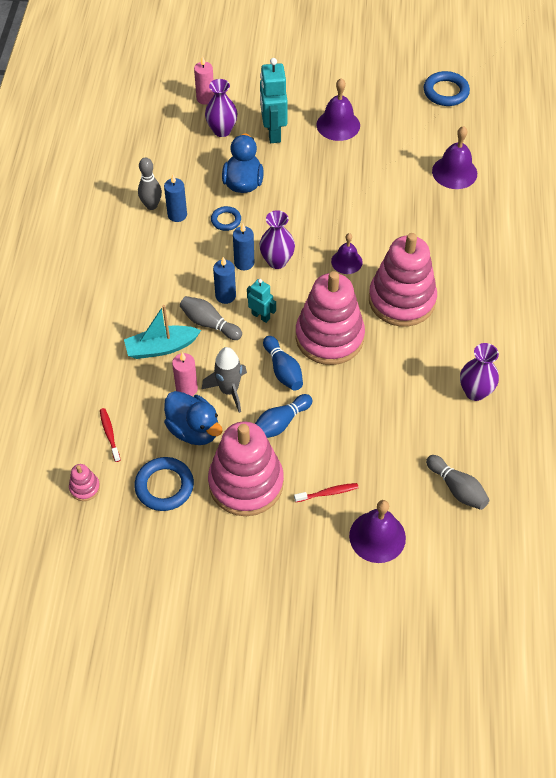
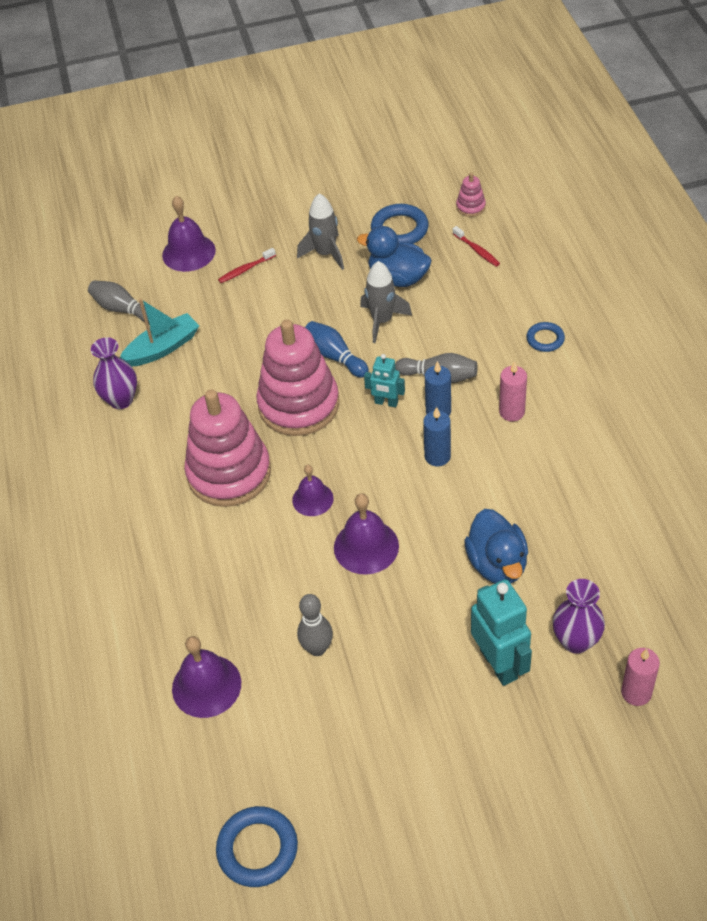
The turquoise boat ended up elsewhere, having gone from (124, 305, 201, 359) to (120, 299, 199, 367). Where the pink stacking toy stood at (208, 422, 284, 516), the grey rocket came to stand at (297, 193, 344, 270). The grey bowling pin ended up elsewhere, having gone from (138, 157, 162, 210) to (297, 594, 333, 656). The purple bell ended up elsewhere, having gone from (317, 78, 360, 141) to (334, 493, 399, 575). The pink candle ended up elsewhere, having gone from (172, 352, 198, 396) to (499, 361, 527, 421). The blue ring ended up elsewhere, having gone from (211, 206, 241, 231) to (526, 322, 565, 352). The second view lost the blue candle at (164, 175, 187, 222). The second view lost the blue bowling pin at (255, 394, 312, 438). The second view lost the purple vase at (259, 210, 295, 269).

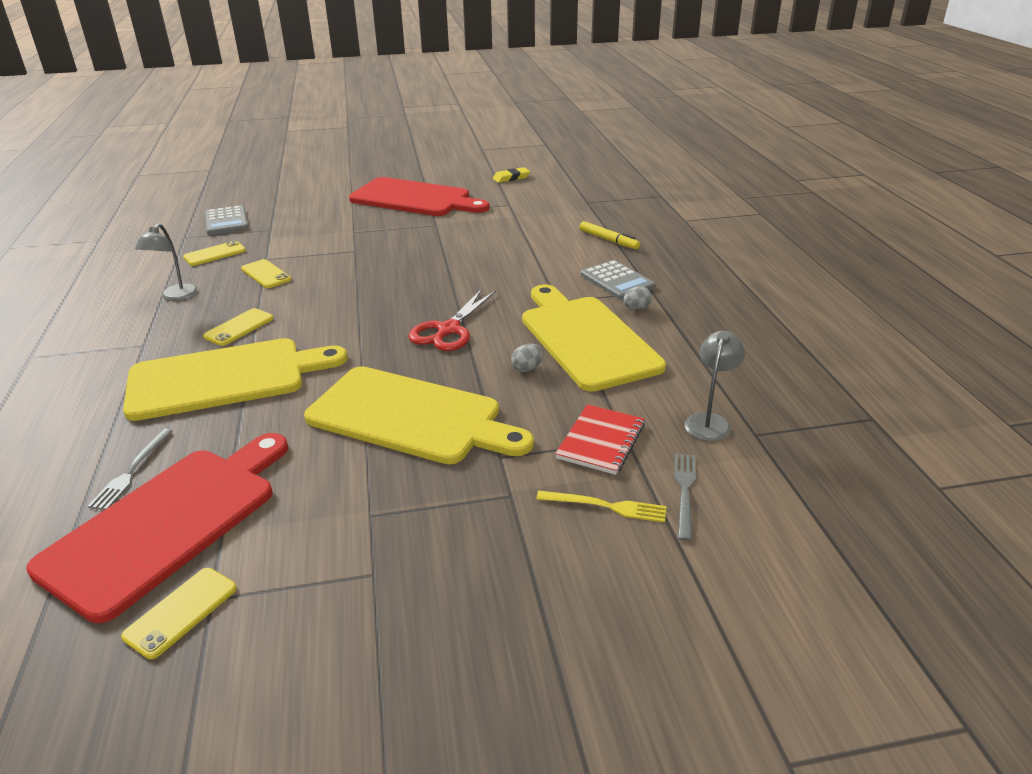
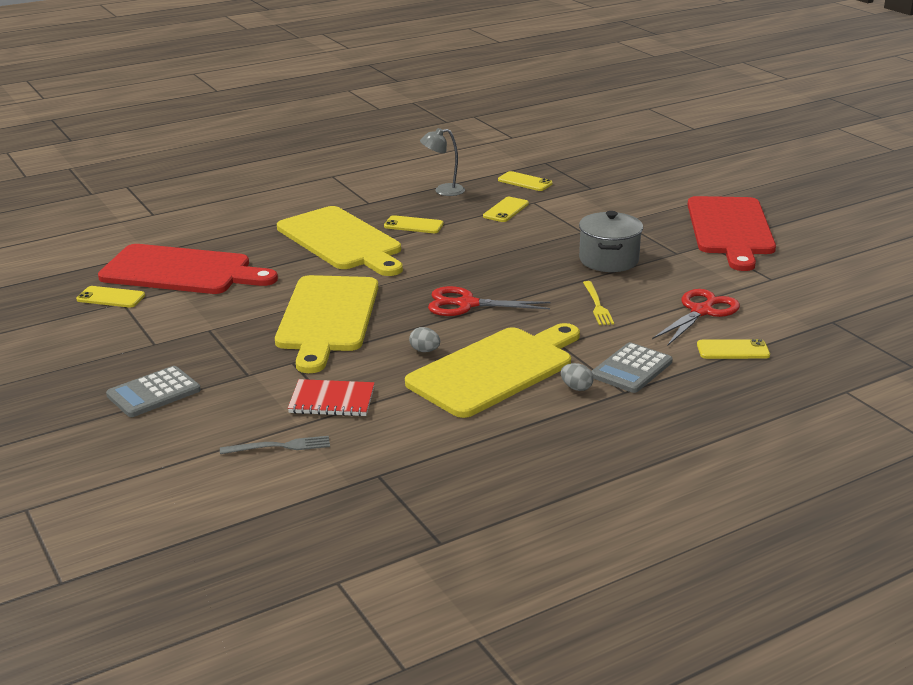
The grey calculator ended up elsewhere, having gone from (205, 206, 249, 235) to (106, 366, 201, 417). The second view gained the grey pot at (579, 211, 643, 272). The yellow fork ended up elsewhere, having gone from (536, 491, 666, 523) to (583, 281, 614, 325). The second view gained the red scissors at (652, 289, 740, 345). Where the yellow marker stood at (580, 221, 640, 249), the yellow phone came to stand at (697, 339, 770, 359). The second view lost the grey fork at (88, 429, 173, 510). The second view lost the yellow eraser at (493, 167, 530, 183). The second view lost the grey lamp at (684, 331, 745, 441).

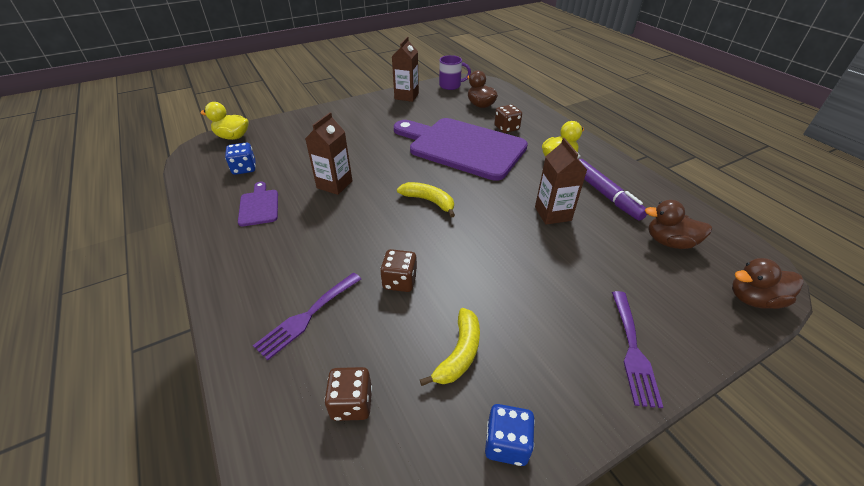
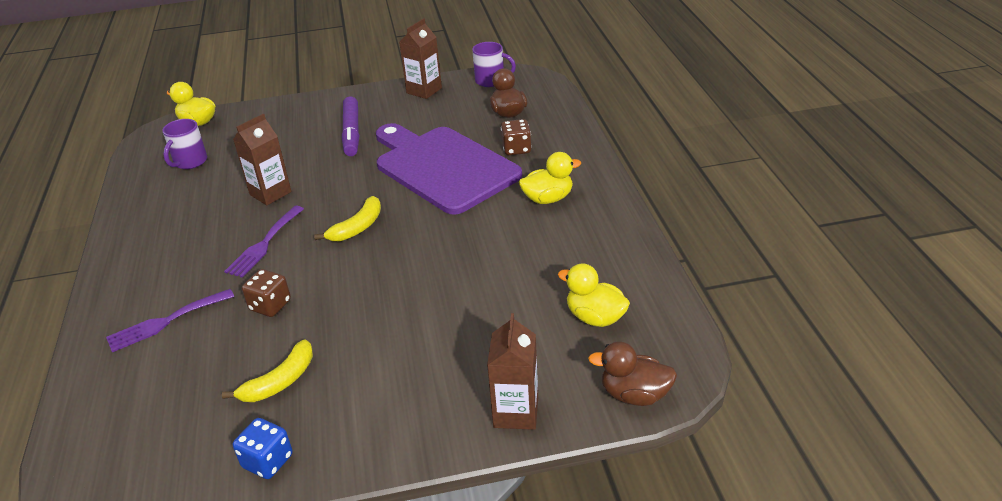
Where the blue dice stood at (225, 143, 256, 175), the purple mug came to stand at (162, 119, 207, 169). The purple fork ended up elsewhere, having gone from (612, 291, 663, 408) to (224, 206, 304, 278). The yellow banana at (397, 182, 455, 218) ended up facing another way, 75 degrees clockwise from before. The purple marker ended up elsewhere, having gone from (579, 159, 647, 221) to (342, 97, 359, 156). The brown carton ended up elsewhere, having gone from (535, 138, 587, 225) to (487, 313, 538, 430). What was the brown duck at (645, 200, 712, 249) turned into the yellow duck at (558, 263, 630, 327). The second view lost the purple cutting board at (238, 182, 278, 227). The second view lost the brown dice at (324, 367, 372, 421).

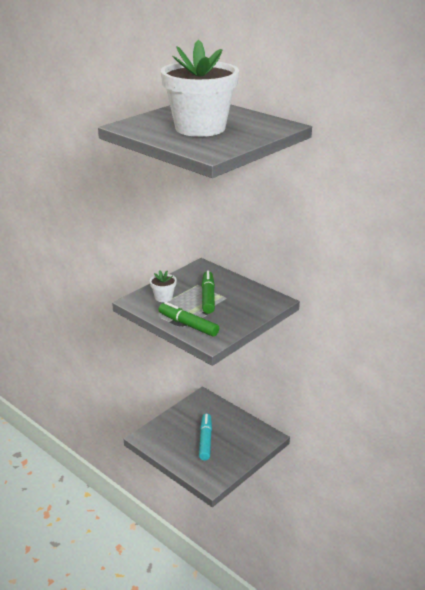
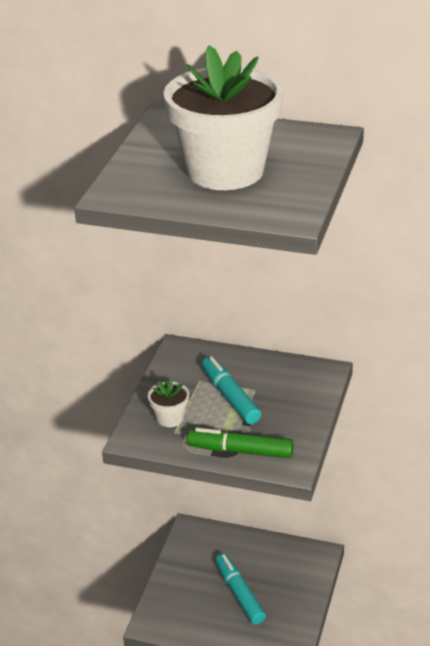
What was the green marker at (202, 271, 215, 314) turned into the turquoise marker at (202, 356, 261, 424).

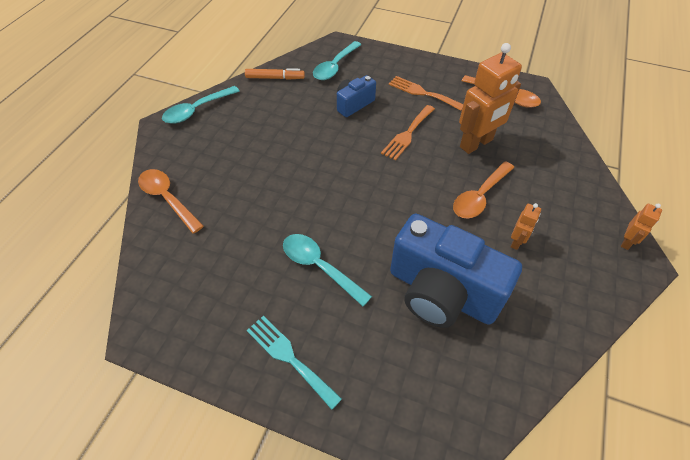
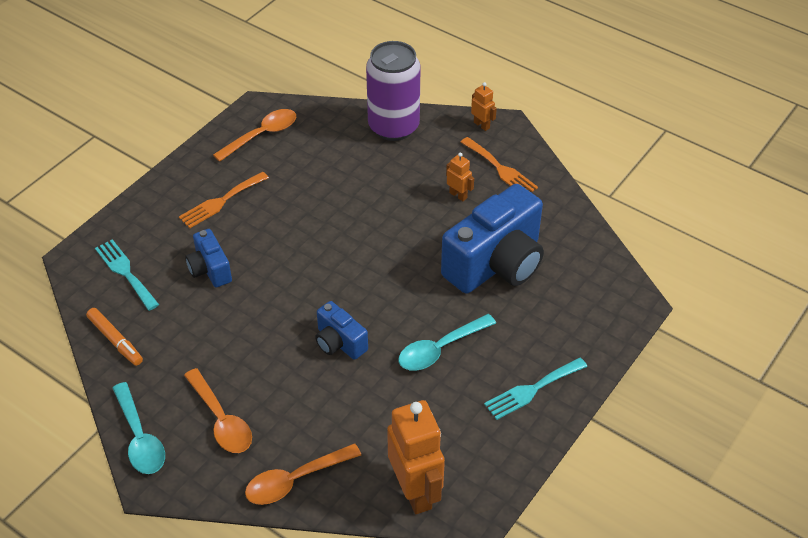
The orange marker at (245, 68, 305, 80) ended up facing another way, 120 degrees clockwise from before. Where the turquoise spoon stood at (313, 41, 362, 80), the turquoise fork came to stand at (95, 239, 159, 311). The orange spoon ended up elsewhere, having gone from (453, 161, 514, 218) to (184, 368, 252, 453). The second view gained the blue camera at (315, 301, 368, 360). The second view gained the purple can at (366, 41, 421, 141). The orange robot ended up elsewhere, having gone from (459, 43, 522, 154) to (387, 400, 445, 514). The orange fork ended up elsewhere, having gone from (381, 105, 435, 161) to (461, 137, 538, 192).

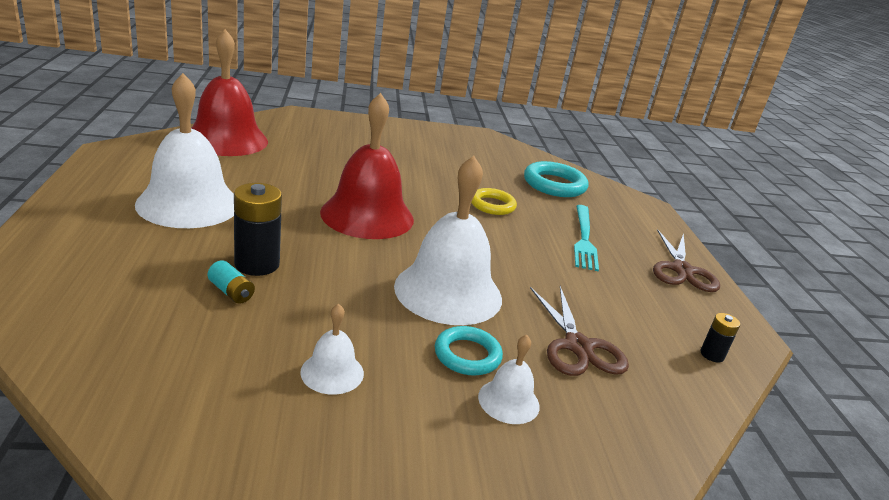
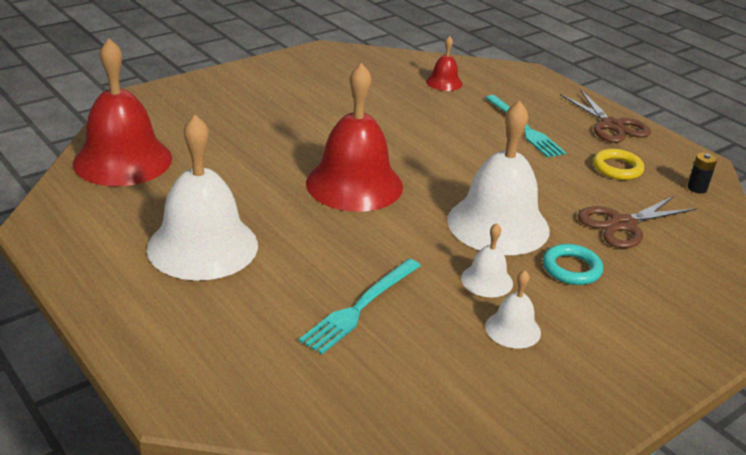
Where the turquoise battery stood at (208, 260, 255, 304), the turquoise fork came to stand at (299, 259, 421, 354). Where the turquoise ring stood at (524, 161, 589, 197), the red bell came to stand at (426, 36, 463, 91). The white bell ended up elsewhere, having gone from (478, 334, 540, 424) to (461, 223, 513, 297). The brown scissors at (530, 286, 629, 376) ended up facing another way, 105 degrees clockwise from before. The yellow ring ended up elsewhere, having gone from (471, 188, 517, 215) to (593, 149, 644, 180). The second view lost the black battery at (234, 183, 282, 276).

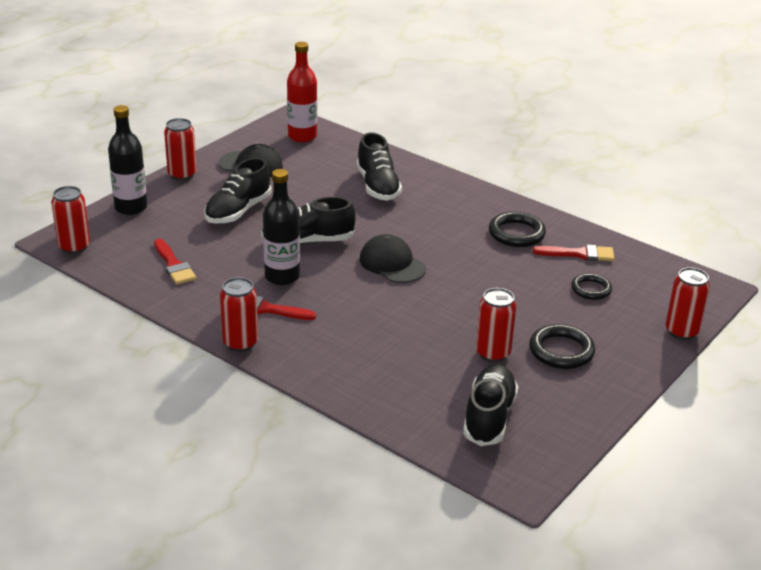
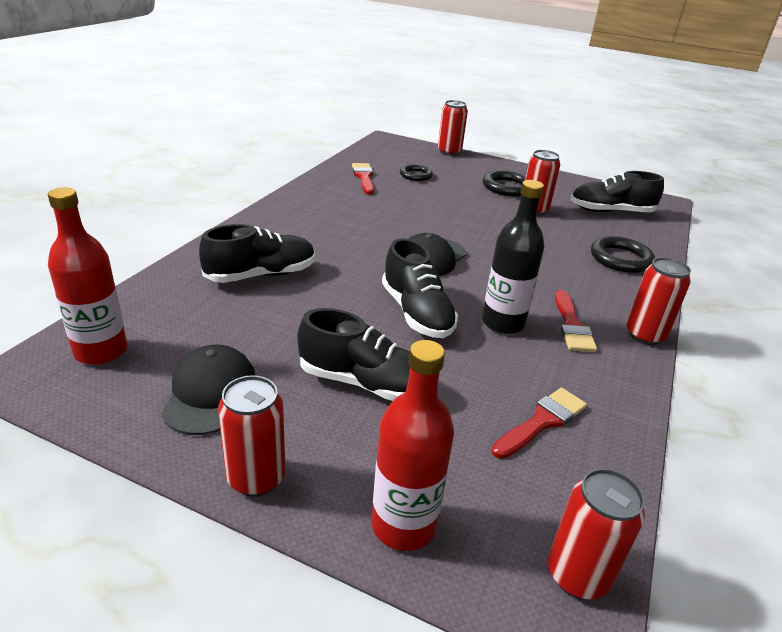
What was the black bottle at (108, 105, 147, 215) turned into the red bottle at (372, 340, 454, 551). The black ring ended up elsewhere, having gone from (489, 212, 546, 247) to (591, 236, 655, 273).

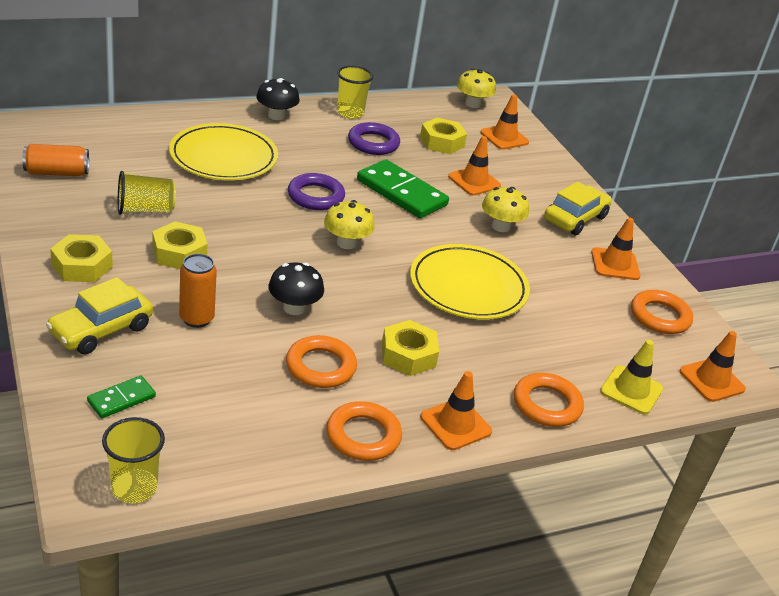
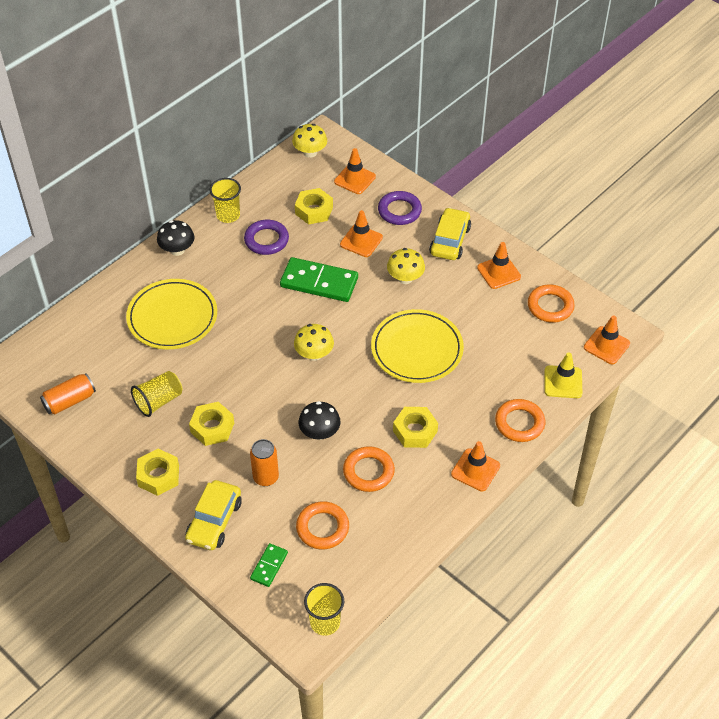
The orange ring ended up elsewhere, having gone from (326, 401, 402, 461) to (296, 501, 349, 549). The purple ring ended up elsewhere, having gone from (288, 173, 345, 210) to (378, 191, 422, 225).

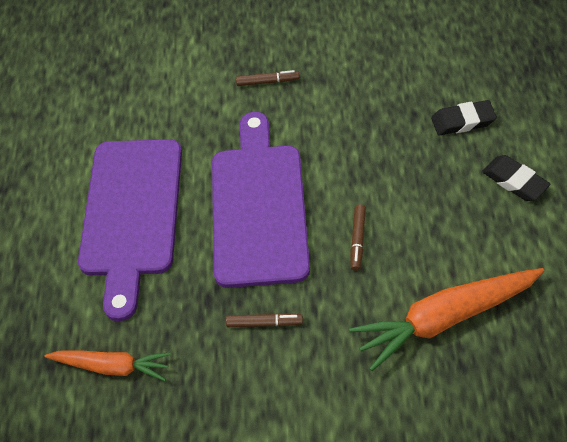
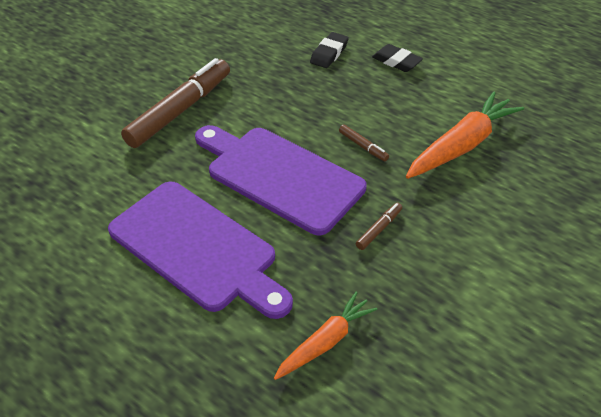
The size of the brown marker at (236, 70, 299, 86) changed by a factor of 2.41. The black eraser at (482, 155, 550, 201) ended up facing another way, 45 degrees clockwise from before. The orange carrot at (349, 268, 544, 371) ended up facing another way, 150 degrees counterclockwise from before.

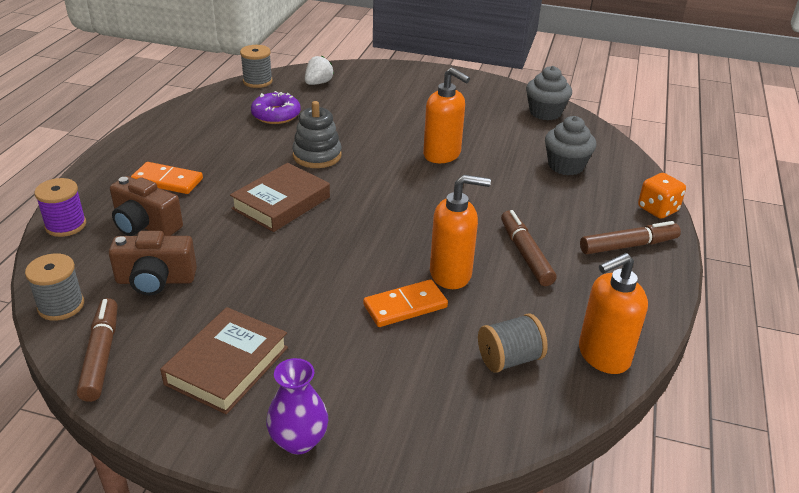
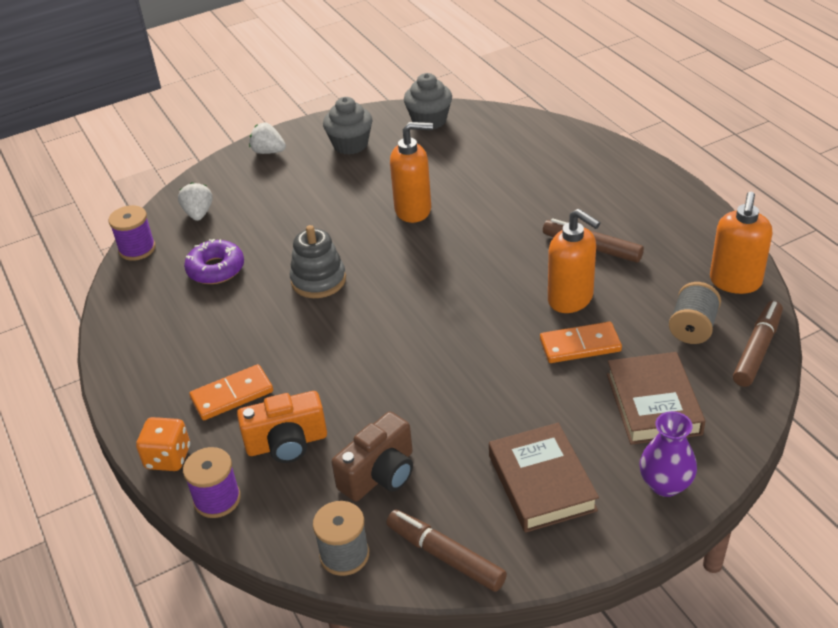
What was the grey spool at (240, 45, 273, 88) turned into the purple spool at (109, 205, 156, 261). The orange dice ended up elsewhere, having gone from (638, 173, 686, 219) to (136, 417, 190, 471). What was the brown camera at (110, 176, 183, 236) turned into the orange camera at (237, 391, 327, 463). The second view gained the white strawberry at (249, 122, 286, 154). The grey cupcake ended up elsewhere, having gone from (545, 116, 596, 175) to (323, 97, 373, 155). The orange domino at (363, 279, 448, 327) ended up facing another way, 60 degrees clockwise from before. The orange soap dispenser at (430, 175, 491, 289) ended up facing another way, 90 degrees clockwise from before. The brown book ended up elsewhere, having gone from (230, 163, 330, 232) to (607, 352, 705, 445). The brown marker ended up elsewhere, having gone from (580, 221, 681, 254) to (733, 301, 783, 387).

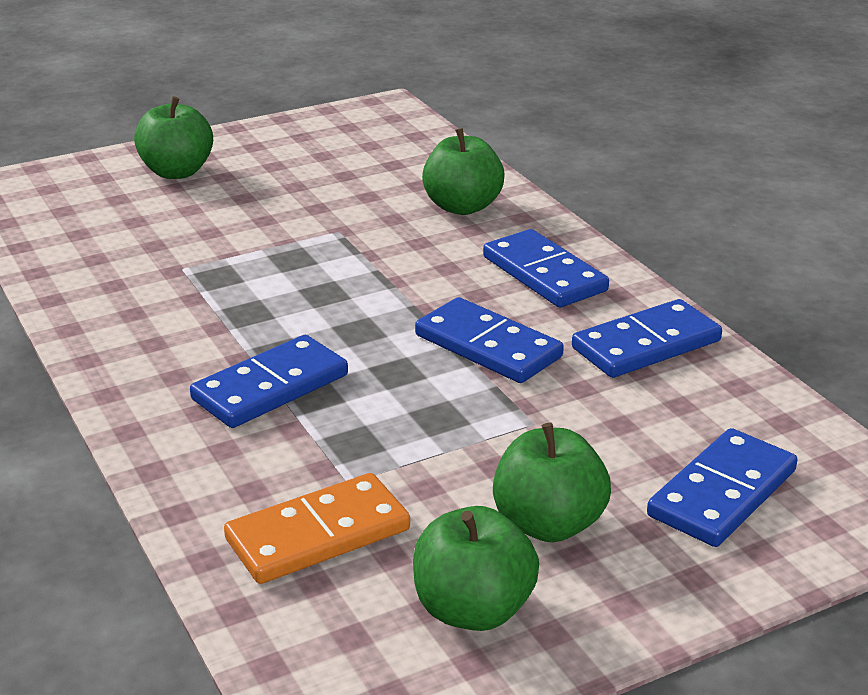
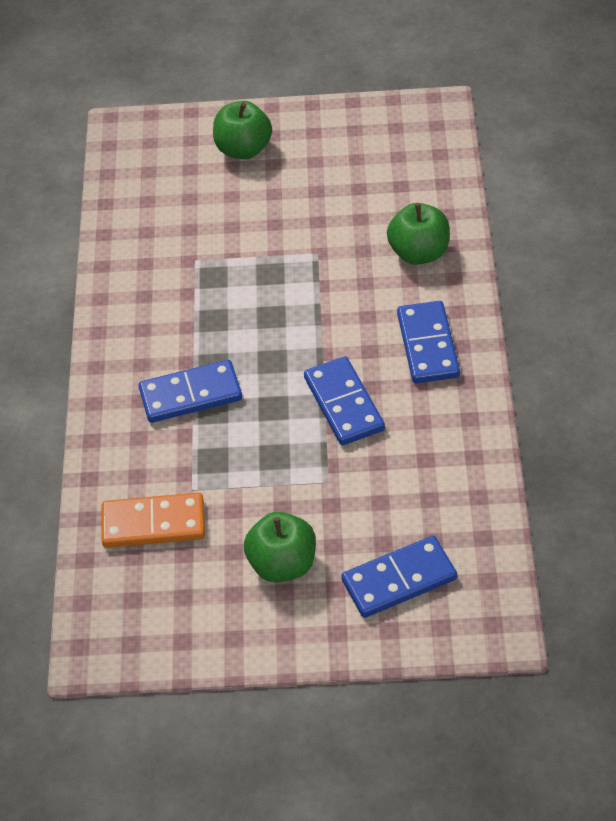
The second view lost the green apple at (413, 506, 539, 631). The second view lost the blue domino at (572, 299, 722, 378).

